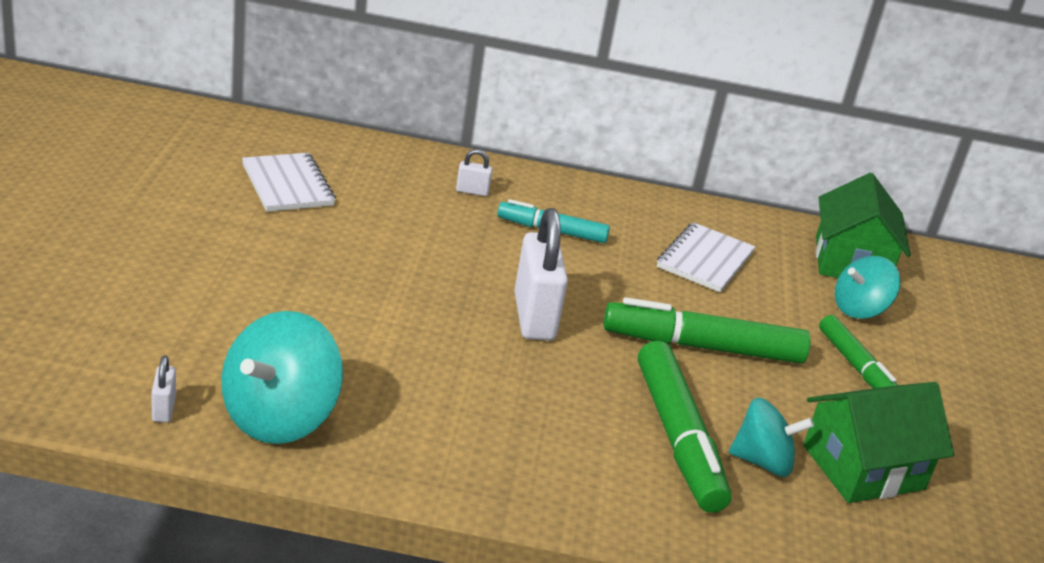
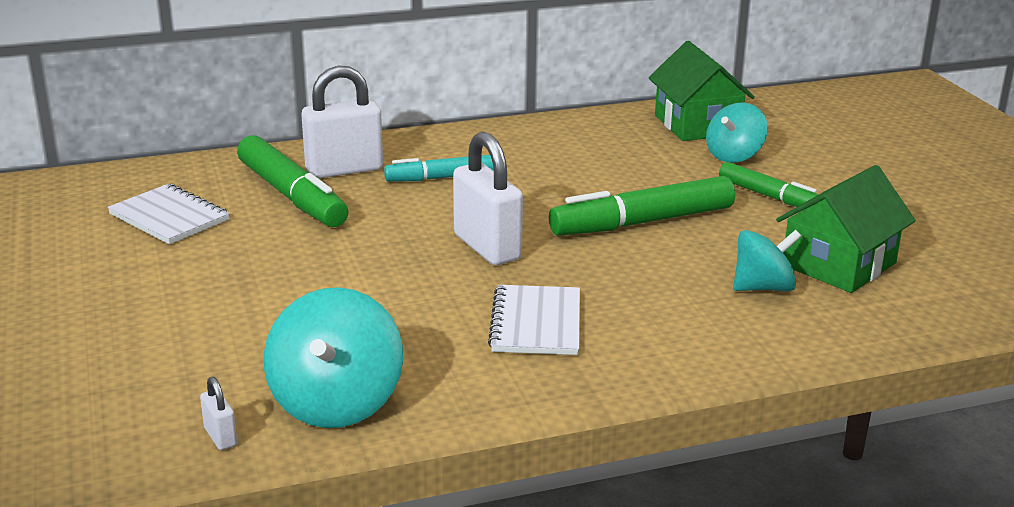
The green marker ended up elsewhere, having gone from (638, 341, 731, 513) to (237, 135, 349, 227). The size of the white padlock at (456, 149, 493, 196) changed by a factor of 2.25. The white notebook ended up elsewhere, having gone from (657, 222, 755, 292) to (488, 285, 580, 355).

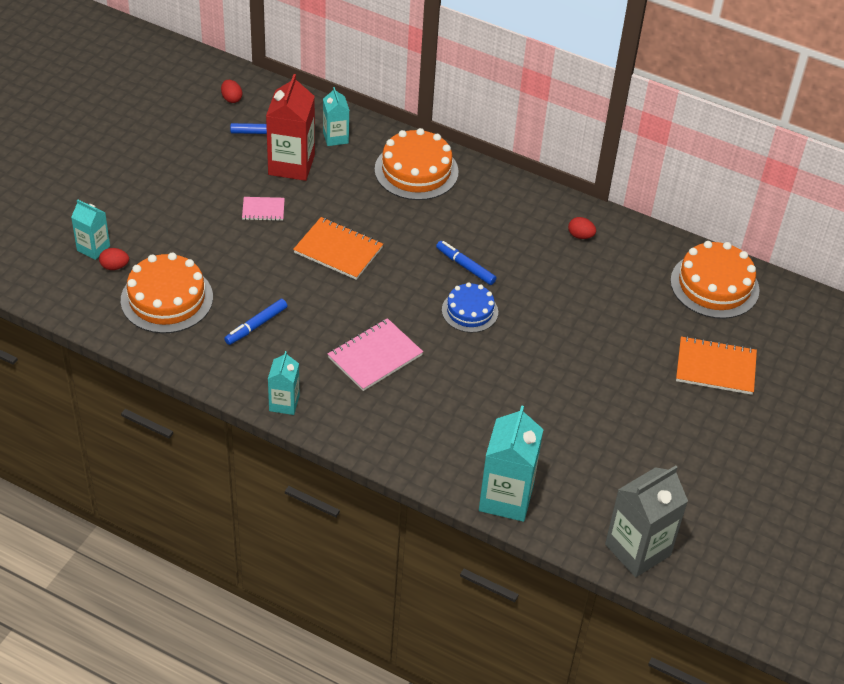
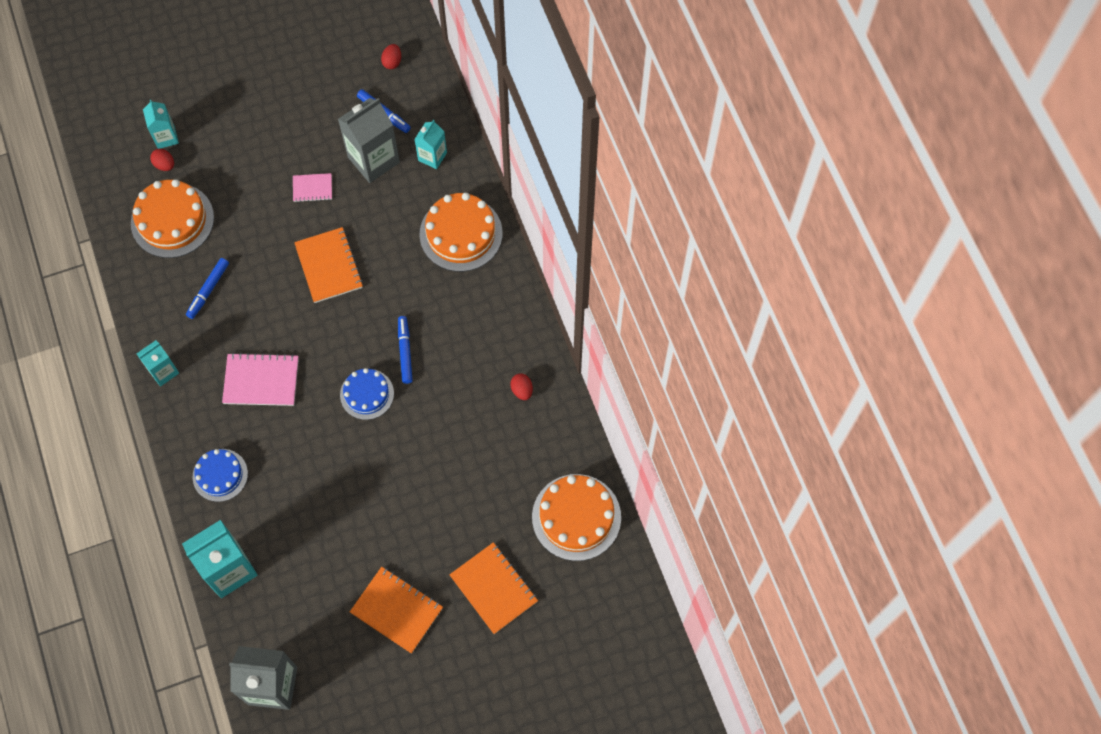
The blue marker at (224, 299, 287, 345) ended up facing another way, 60 degrees counterclockwise from before. The second view gained the blue cake at (193, 449, 248, 502). The pink notebook at (242, 197, 285, 221) ended up facing another way, 45 degrees counterclockwise from before. What was the red carton at (266, 74, 315, 181) turned into the grey carton at (338, 98, 400, 183). The second view gained the orange notebook at (350, 567, 443, 653).

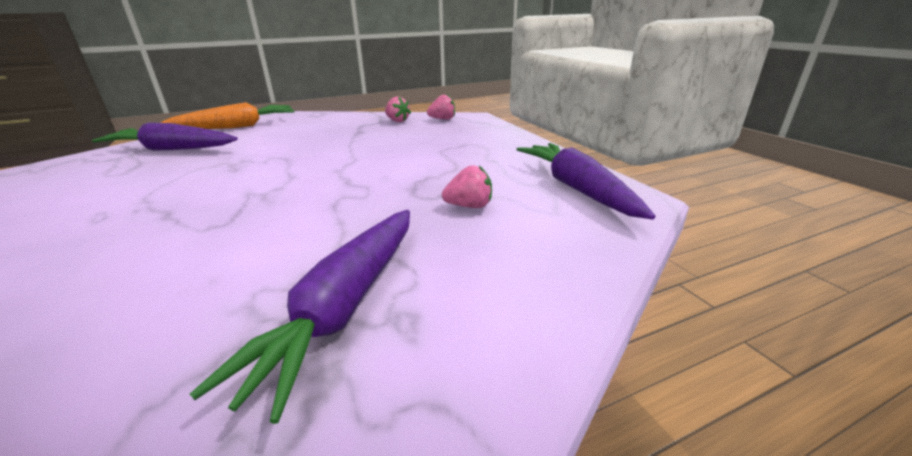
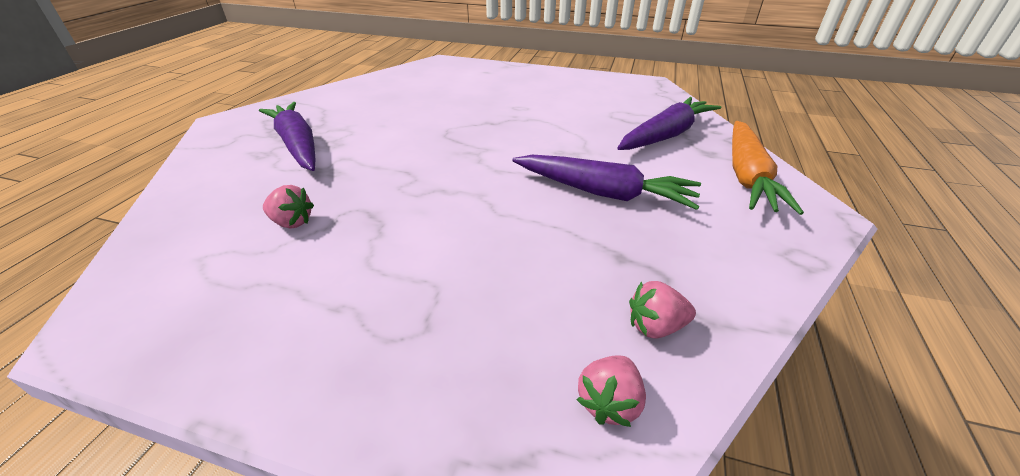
The pink strawberry at (442, 165, 492, 208) ended up facing another way, 105 degrees counterclockwise from before. The purple carrot ended up elsewhere, having gone from (516, 143, 655, 220) to (512, 155, 701, 210).

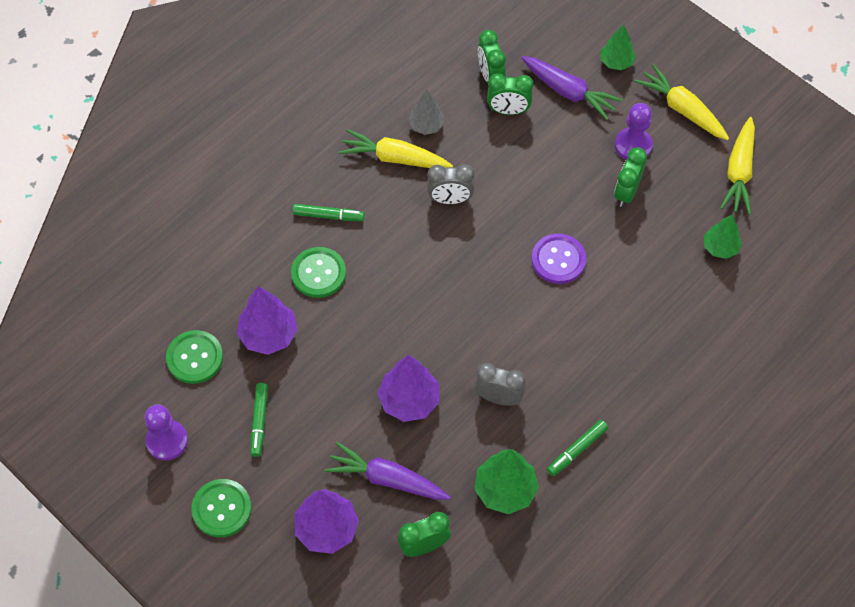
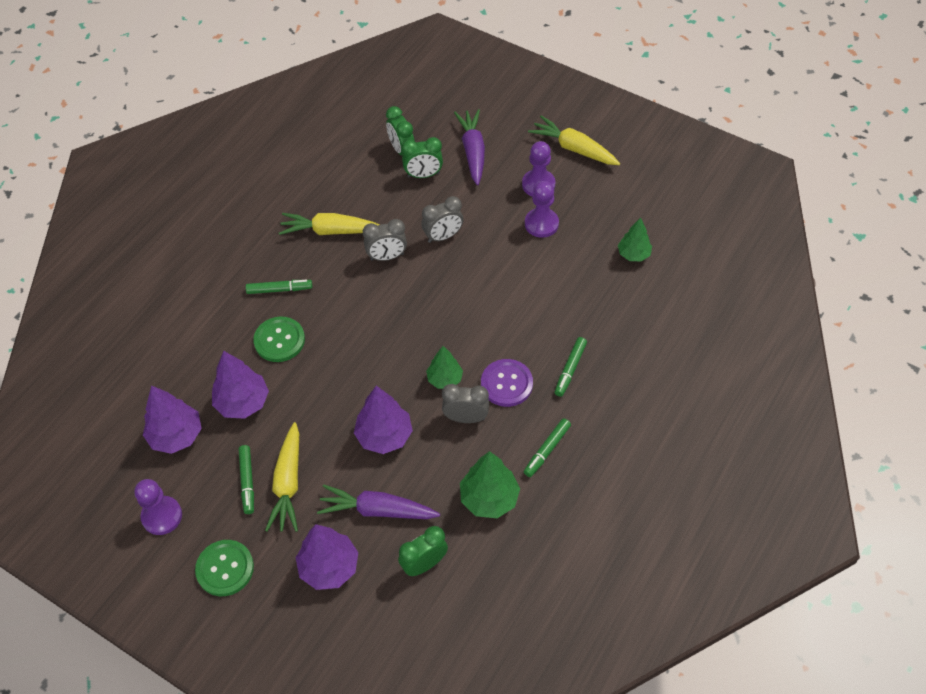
Where the green button stood at (166, 330, 223, 384), the purple tree came to stand at (143, 385, 202, 454). The yellow carrot ended up elsewhere, having gone from (720, 117, 755, 215) to (265, 422, 299, 532). The second view gained the grey clock at (421, 196, 464, 243). The green tree ended up elsewhere, having gone from (601, 24, 636, 70) to (426, 346, 463, 389). The purple carrot at (521, 56, 623, 120) ended up facing another way, 120 degrees counterclockwise from before. The purple button ended up elsewhere, having gone from (531, 234, 586, 284) to (481, 359, 533, 407). Where the green clock stood at (614, 147, 647, 207), the purple pawn came to stand at (525, 181, 559, 238). The second view gained the green marker at (554, 337, 587, 397). The second view lost the grey tree at (408, 89, 445, 135).

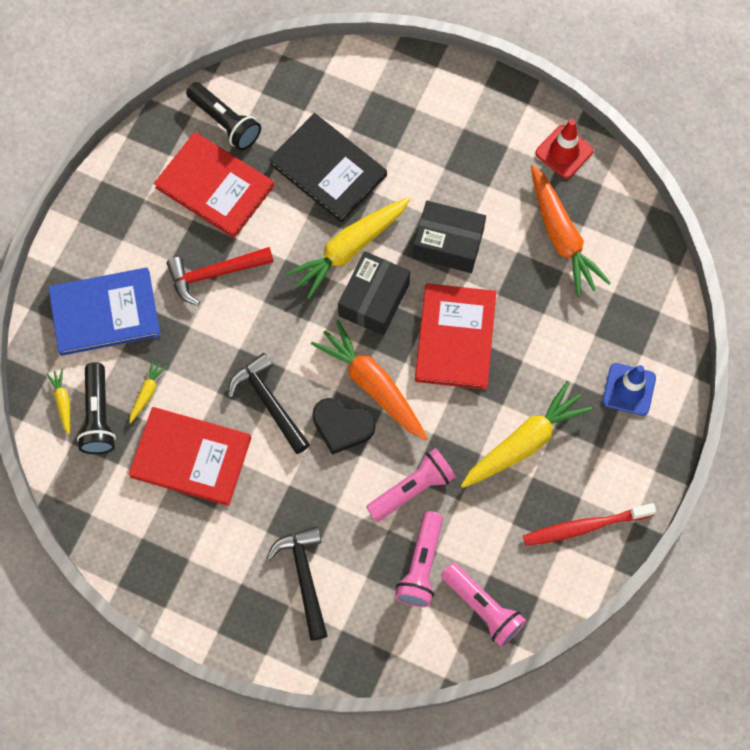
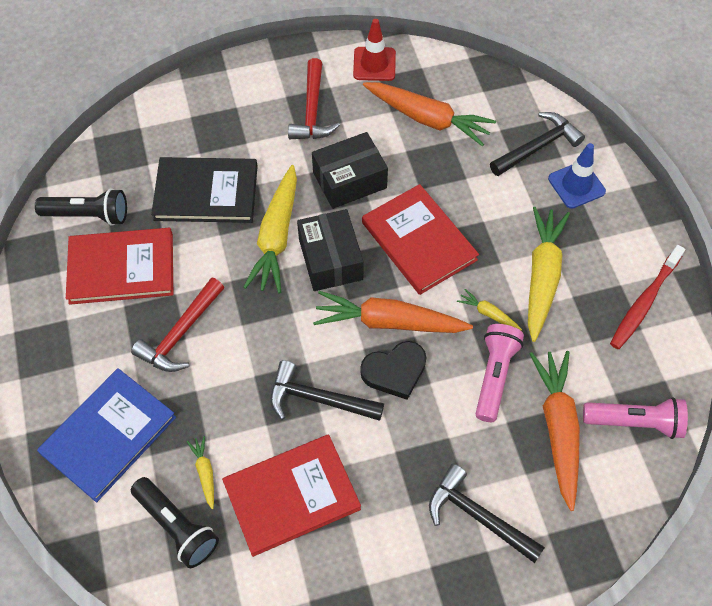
The second view gained the red hammer at (288, 58, 340, 139). The yellow carrot ended up elsewhere, having gone from (46, 369, 70, 434) to (457, 289, 522, 330). The second view gained the black hammer at (490, 112, 585, 176). Where the pink flashlight stood at (395, 511, 443, 607), the orange carrot came to stand at (530, 351, 580, 511).

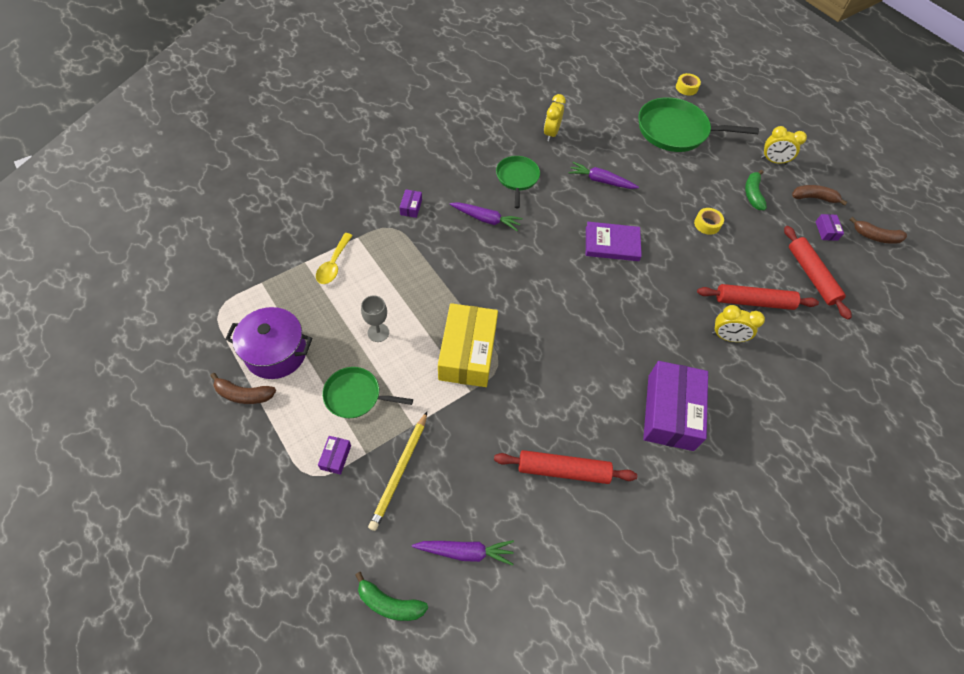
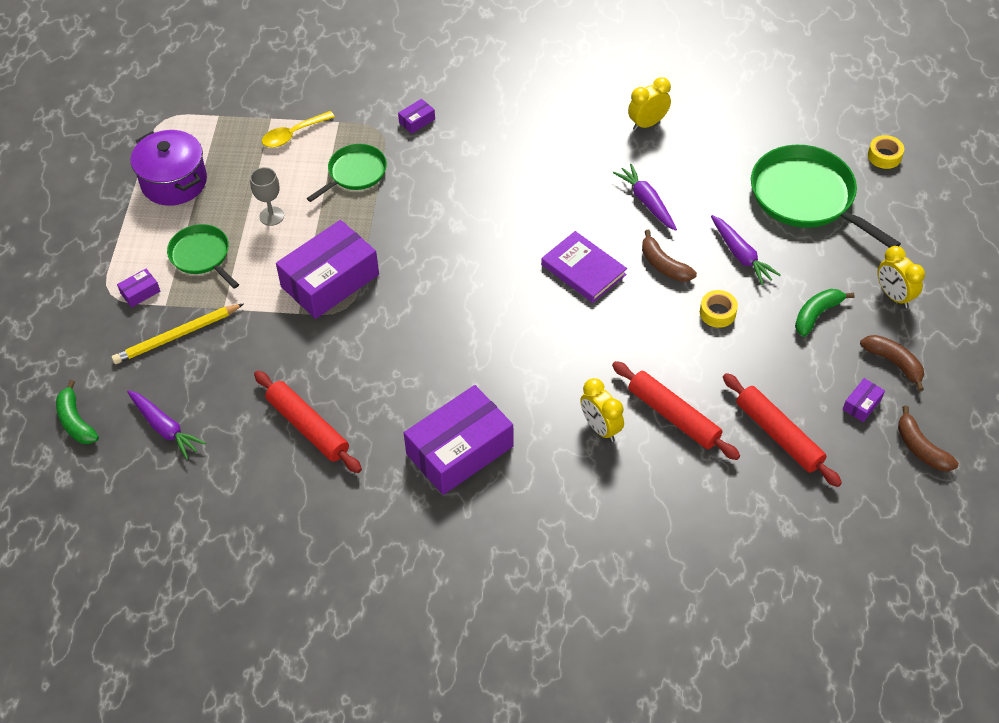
What was the yellow box at (438, 303, 498, 387) turned into the purple box at (276, 220, 379, 319). The green pan ended up elsewhere, having gone from (496, 156, 540, 209) to (307, 144, 387, 202). The brown banana ended up elsewhere, having gone from (211, 373, 276, 404) to (642, 230, 697, 282). The purple carrot ended up elsewhere, having gone from (450, 202, 523, 231) to (711, 215, 780, 285). The red rolling pin at (784, 226, 852, 320) ended up facing another way, 60 degrees counterclockwise from before.

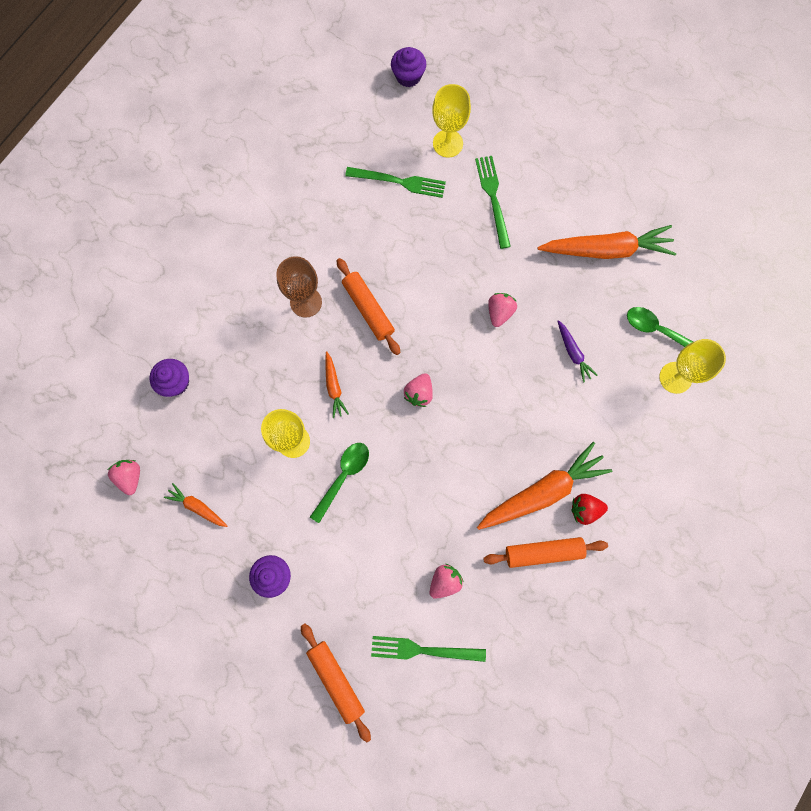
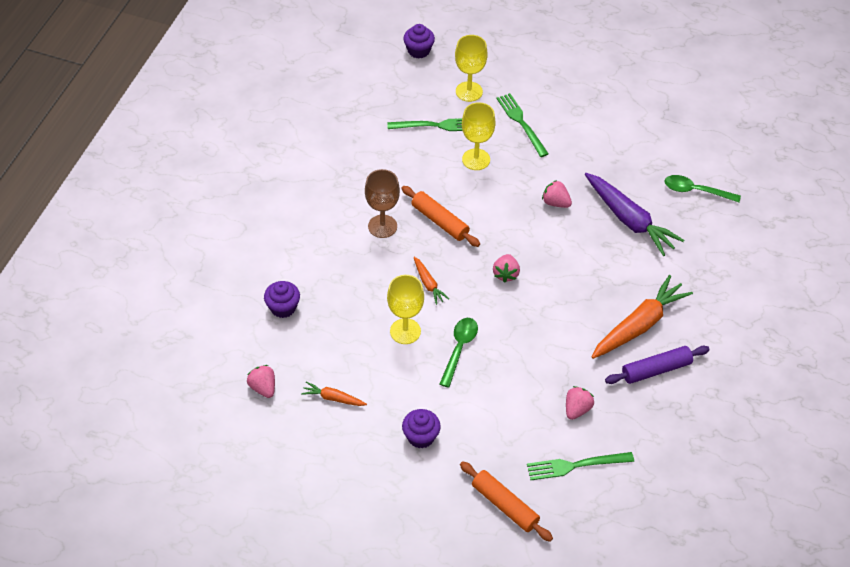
The yellow goblet ended up elsewhere, having gone from (659, 339, 726, 394) to (462, 102, 496, 170). The pink strawberry at (488, 293, 517, 327) ended up facing another way, 60 degrees counterclockwise from before. The size of the purple carrot at (558, 320, 598, 382) changed by a factor of 2.06. What was the orange rolling pin at (483, 537, 608, 568) turned into the purple rolling pin at (605, 346, 710, 384). The second view lost the orange carrot at (537, 225, 676, 259). The second view lost the red strawberry at (571, 494, 608, 525).

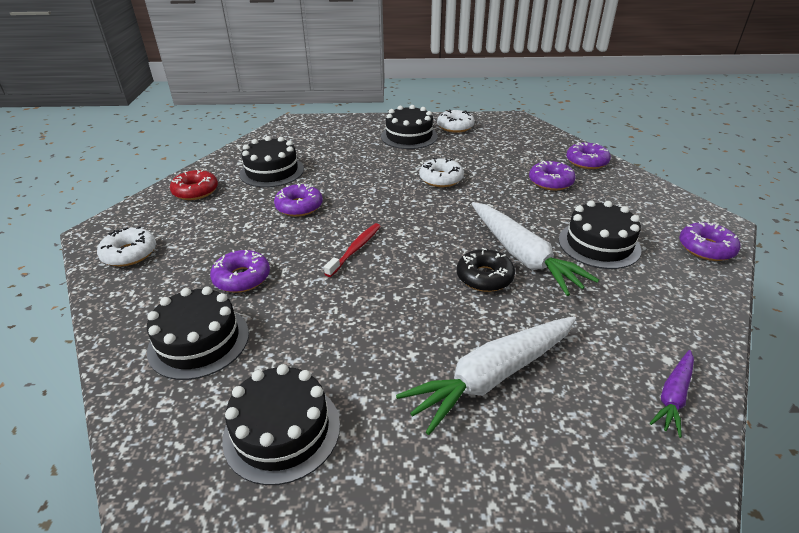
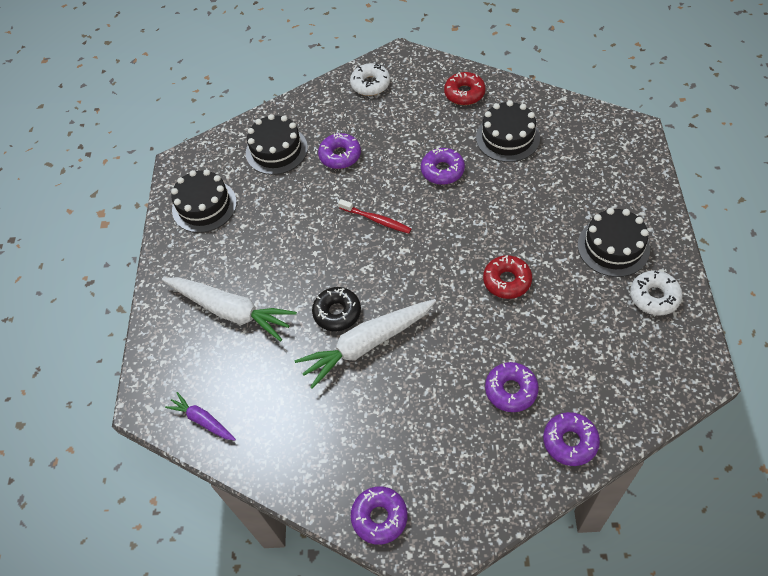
The white carrot at (396, 316, 576, 435) ended up facing another way, 150 degrees clockwise from before. What was the white donut at (419, 158, 464, 187) turned into the red donut at (483, 255, 532, 299). The second view lost the black cake at (559, 200, 641, 269).

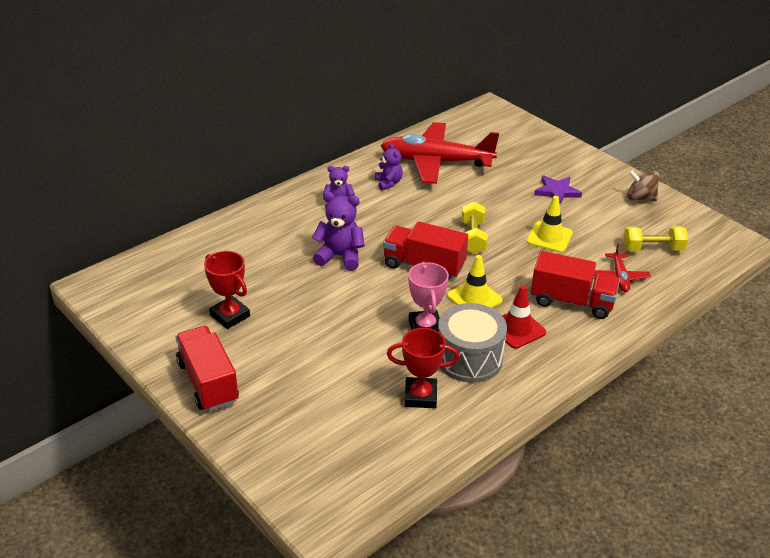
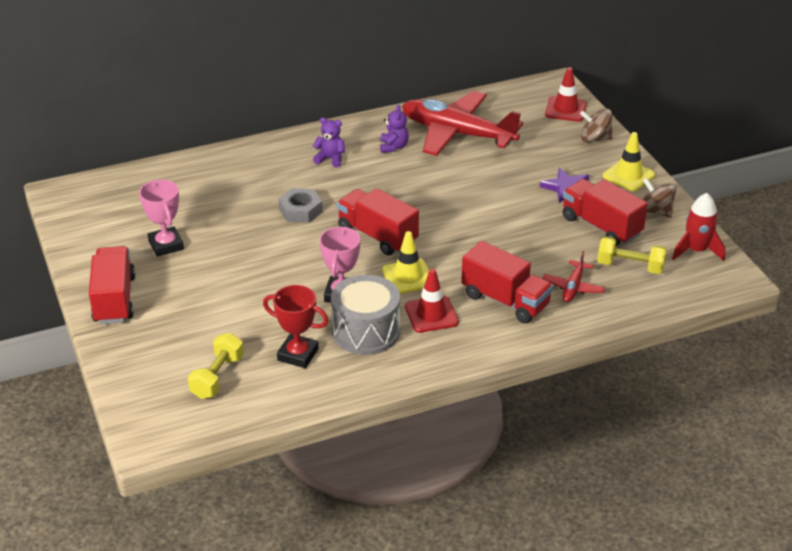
What was the red trophy at (204, 251, 250, 329) turned into the pink trophy at (139, 180, 184, 257). The yellow dumbbell ended up elsewhere, having gone from (461, 201, 488, 254) to (188, 333, 244, 399). Where the purple teddy bear stood at (312, 192, 365, 271), the grey nut came to stand at (278, 188, 323, 223). The second view gained the red traffic cone at (545, 67, 587, 122). The second view gained the red truck at (562, 179, 648, 246). The second view gained the brown spinning top at (580, 109, 613, 142). The yellow traffic cone ended up elsewhere, having gone from (526, 196, 573, 253) to (603, 132, 655, 191). The second view gained the red rocket at (672, 193, 725, 261).

